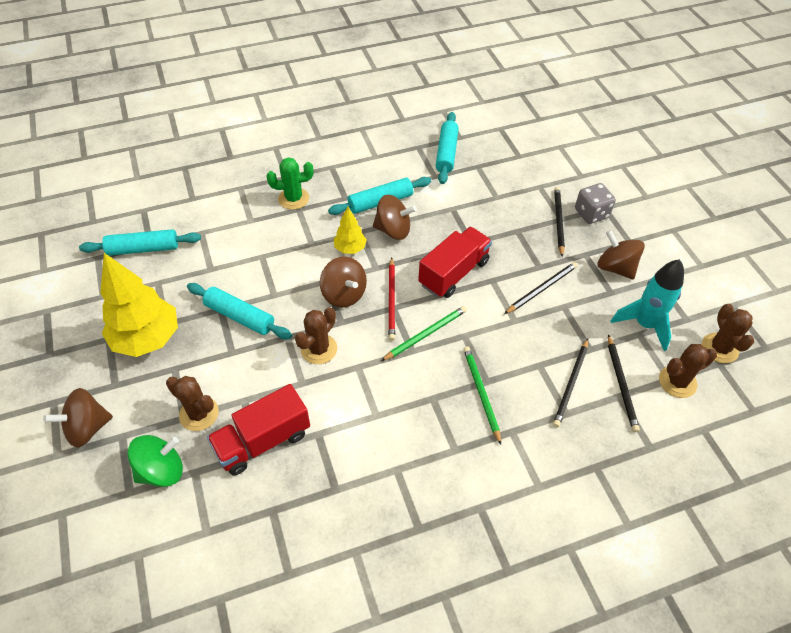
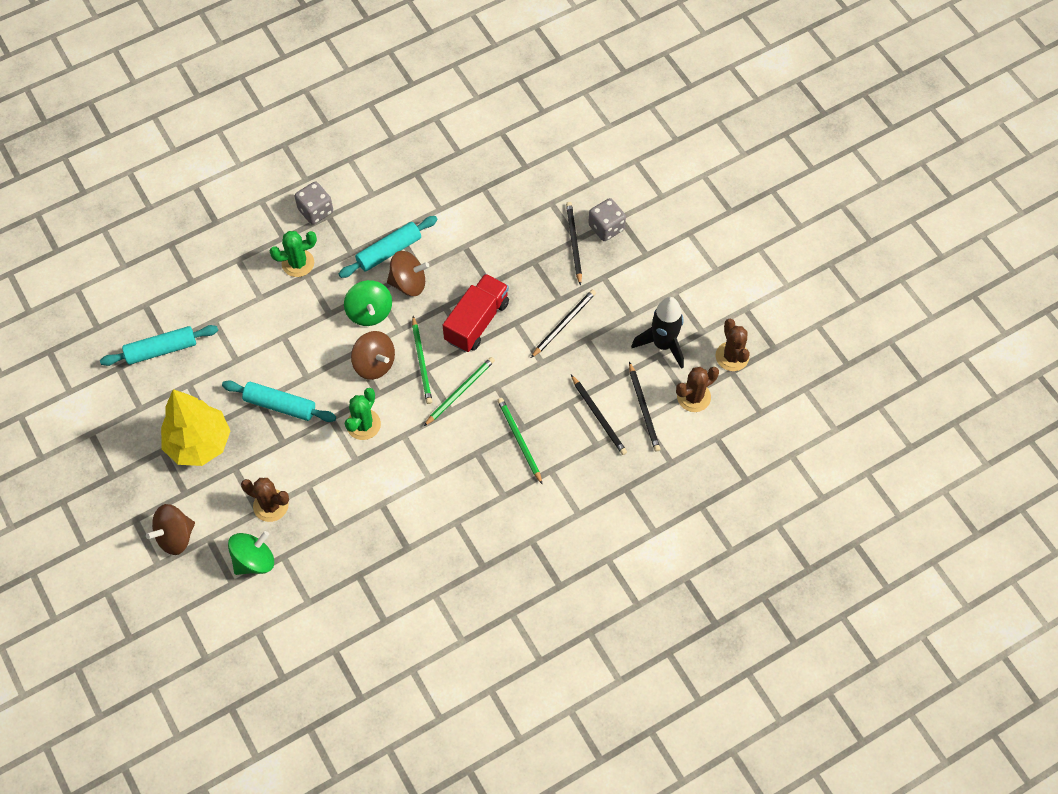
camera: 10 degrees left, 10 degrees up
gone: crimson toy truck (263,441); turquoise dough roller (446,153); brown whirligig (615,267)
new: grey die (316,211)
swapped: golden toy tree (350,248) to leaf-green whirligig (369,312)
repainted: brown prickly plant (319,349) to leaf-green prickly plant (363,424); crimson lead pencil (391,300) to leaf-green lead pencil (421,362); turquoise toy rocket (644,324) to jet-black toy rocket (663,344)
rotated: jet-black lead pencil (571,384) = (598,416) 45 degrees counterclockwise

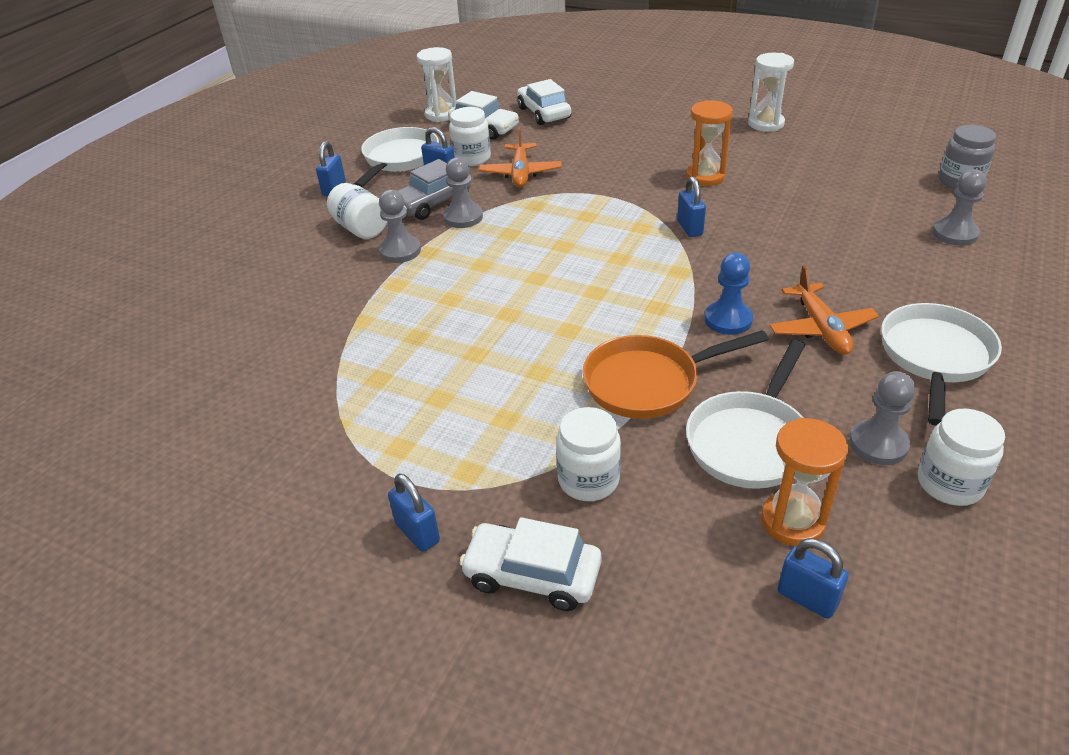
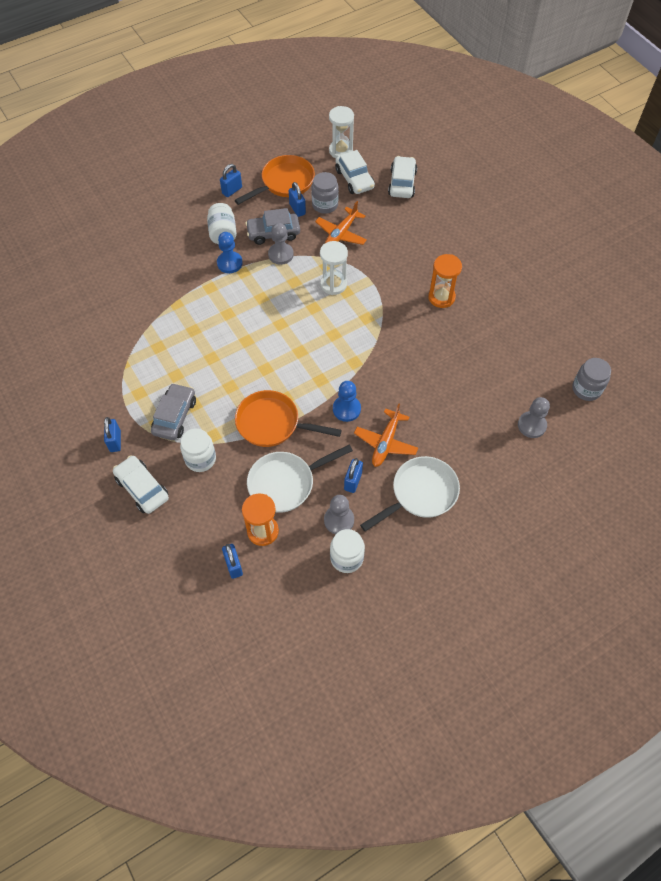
camera: 30 degrees right, 20 degrees up
new: grey automobile (175,416)
shifted: blue small lock (689,228) to (353,481); snow-white sandglass (766,124) to (333,284)
repainted: snow-white pan (399,159) to bright orange pan (284,183); grey pawn (400,251) to blue pawn (229,263); snow-white jam jar (472,158) to grey jam jar (325,205)

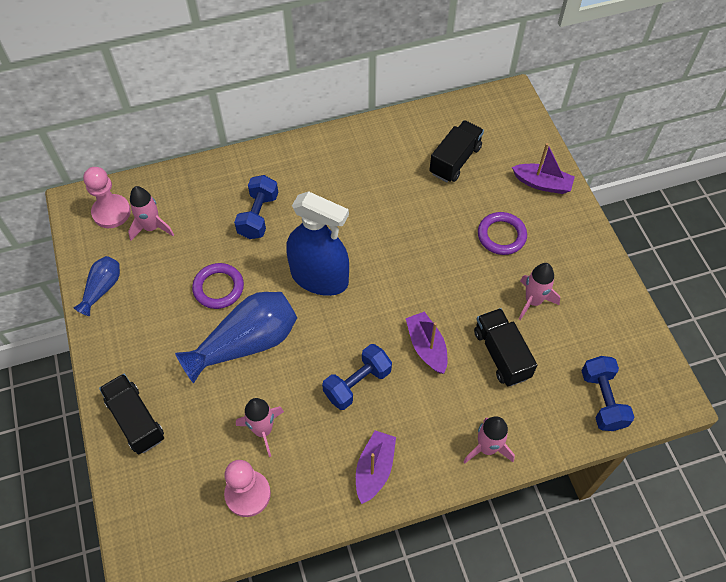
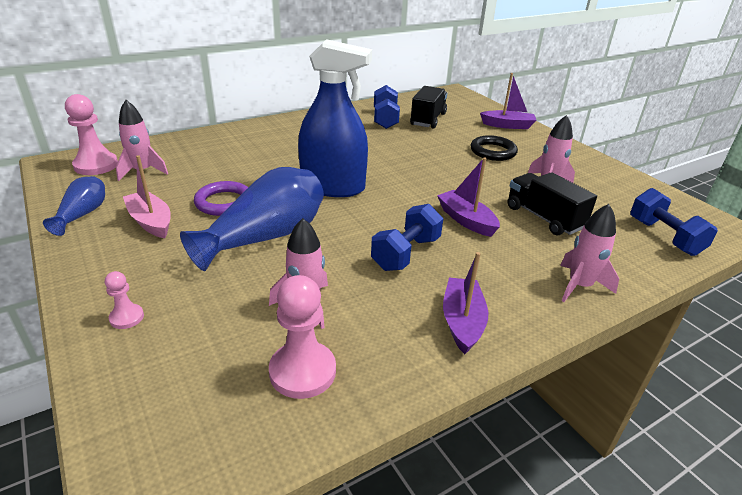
camera: 15 degrees left, 25 degrees down
new: pink toy boat (151,222)
shifted: blue free weight (258,216) to (385,119)
swapped: jet-black toy truck (136,420) to pink pawn (127,317)
repainted: violet ring (501,235) to jet-black ring (493,151)

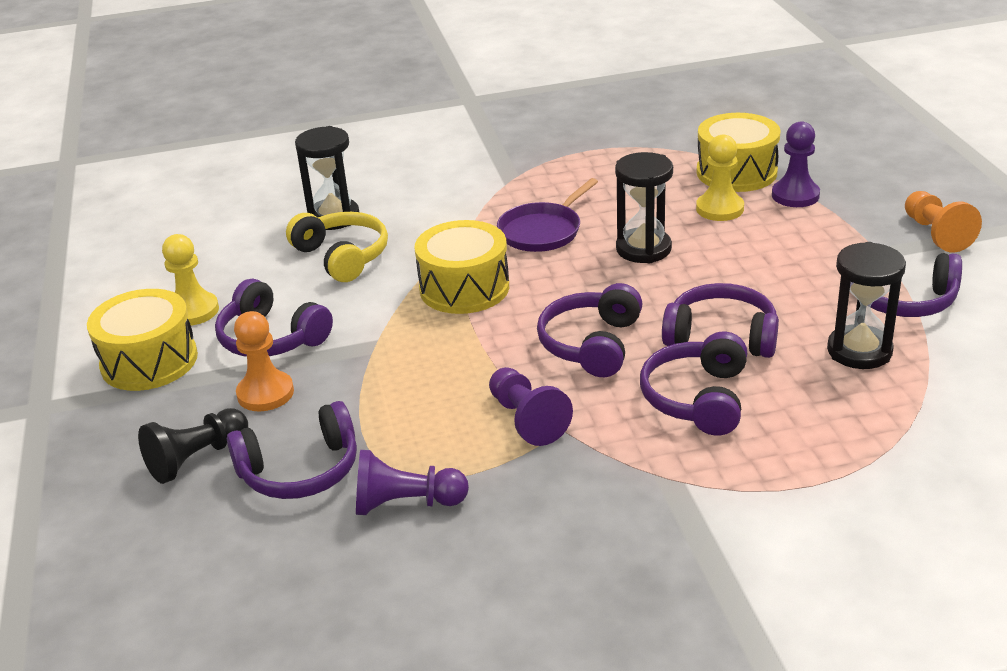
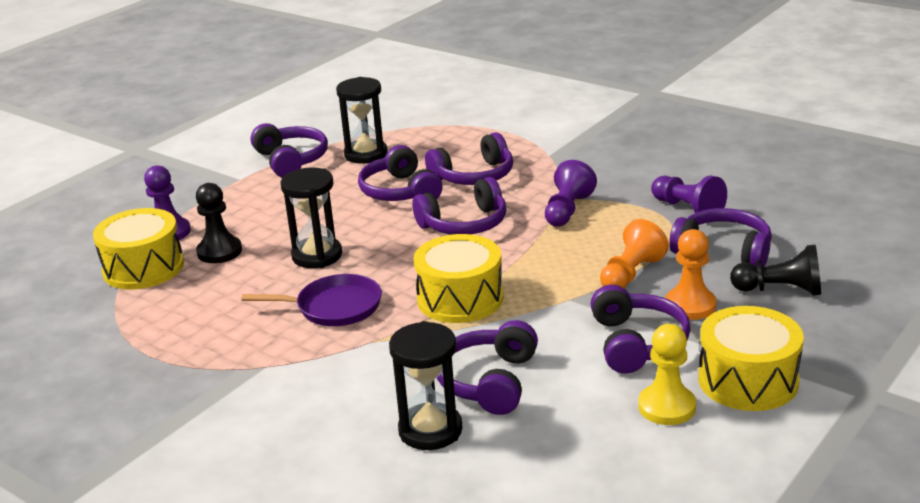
camera: 130 degrees left, 5 degrees down
shifted: bright orange pawn (936,234) to (631,274)
repainted: golden headset (342,256) to violet headset (489,381); golden pawn (719,209) to jet-black pawn (219,251)

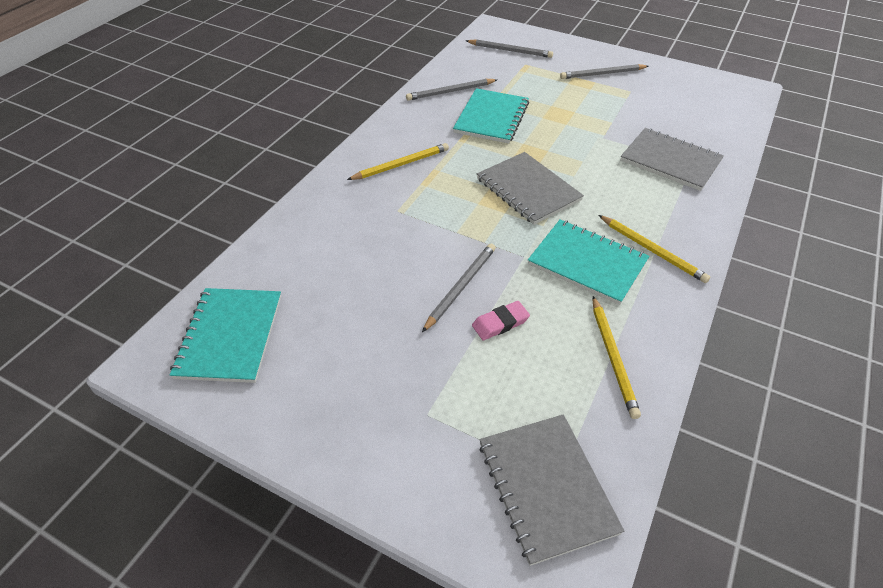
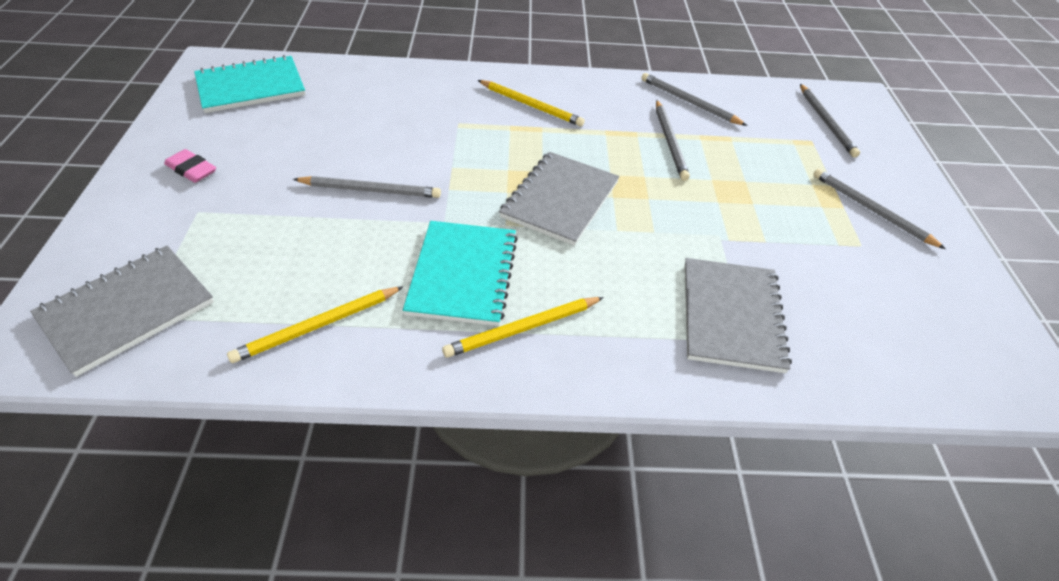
camera: 60 degrees right, 0 degrees up
shifted: pink pencil eraser (500,323) to (191,169)
swapped: turquoise notepad (491,118) to grey lead pencil (670,142)
rotated: golden lead pencil (652,250) = (523,329) 45 degrees clockwise

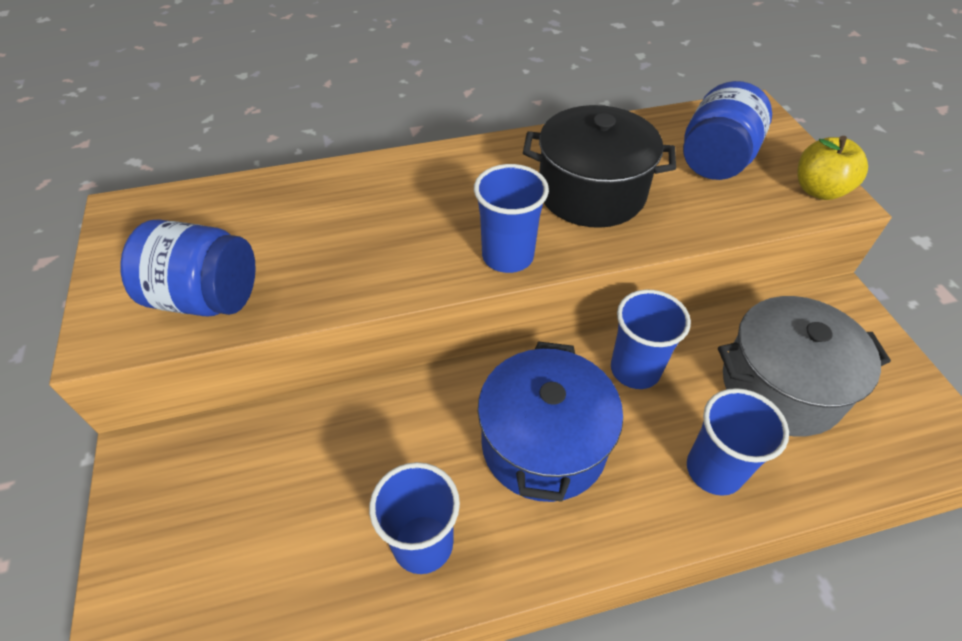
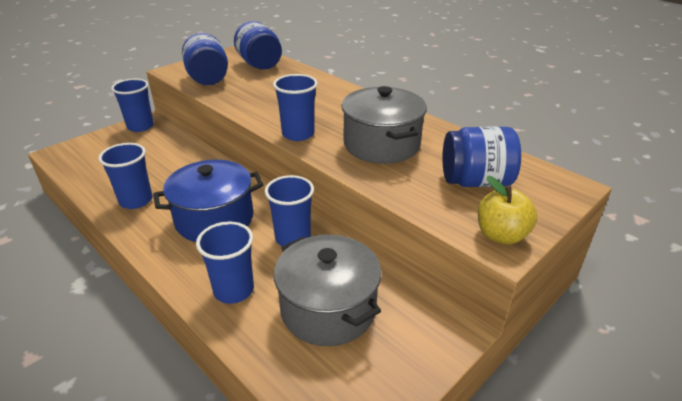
camera: 60 degrees right, 15 degrees down
new: blue cup (140,126); blue jam jar (260,64)
repainted: jet-black stockpot (591,193) to grey stockpot (381,144)

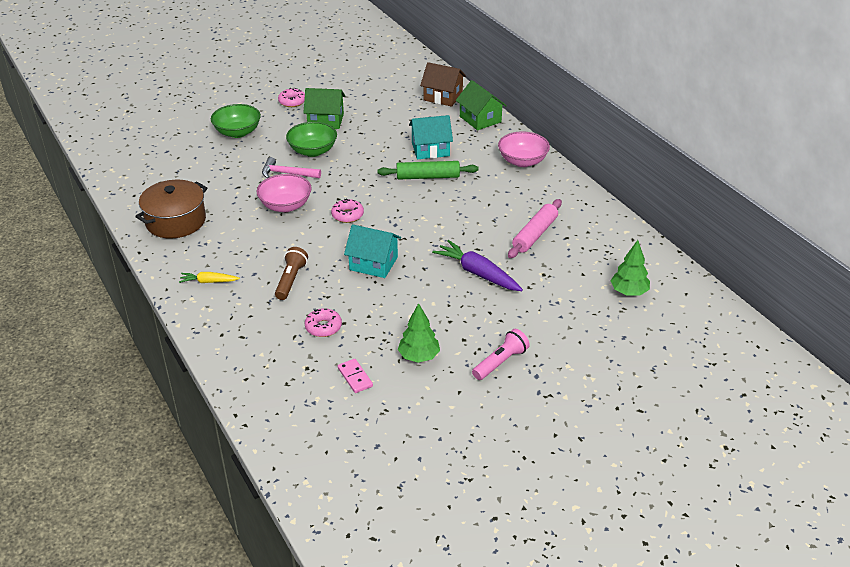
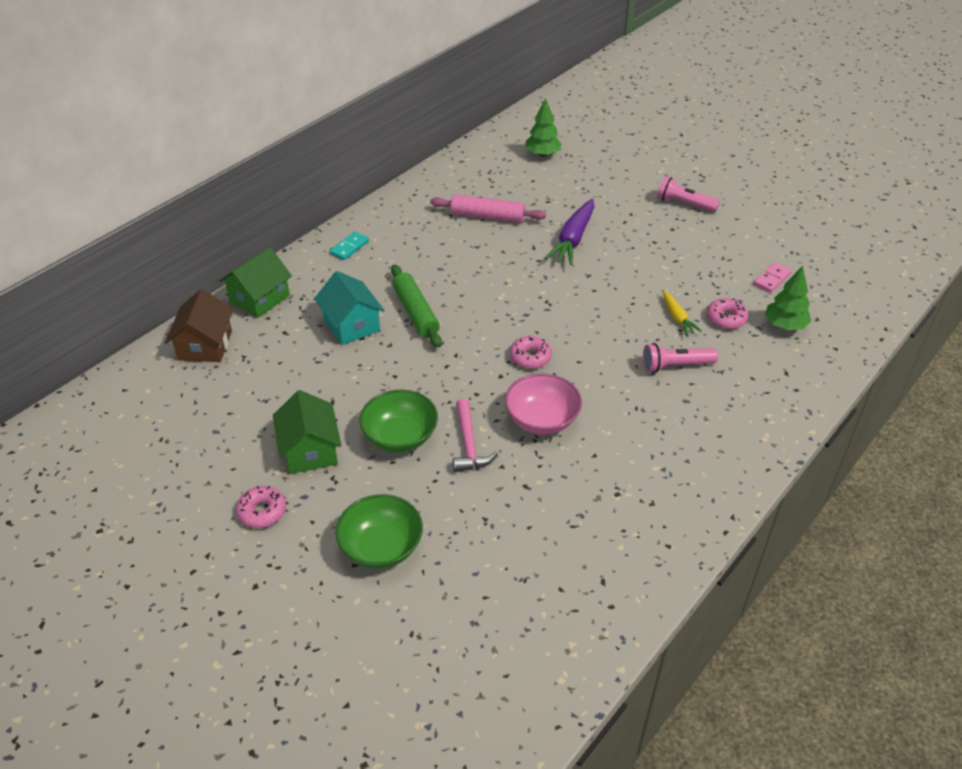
camera: 110 degrees left, 5 degrees up
gone: brown stockpot (176,221); turquoise house (373,263)
shifted: golden root vegetable (208,282) to (677,318); leaf-green toy tree (419,356) to (784,325)
swapped: pink deep dish (522,161) to turquoise domino (349,247)
repainted: brown torch (291,280) to pink torch (675,366)

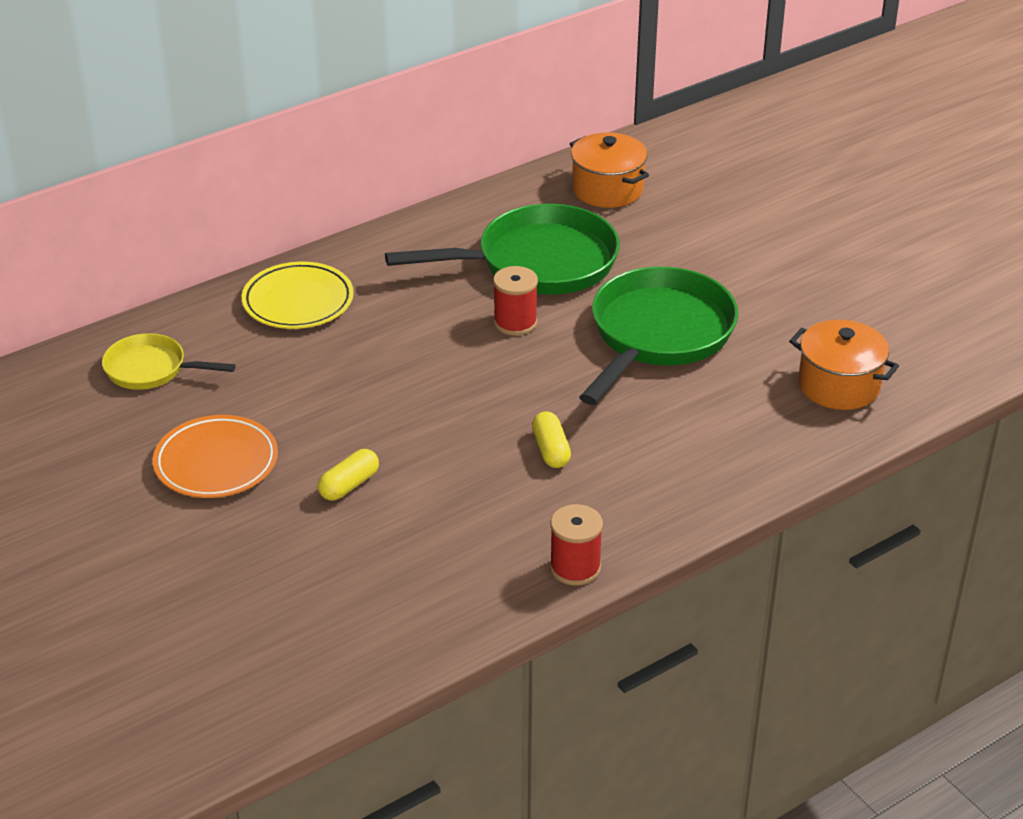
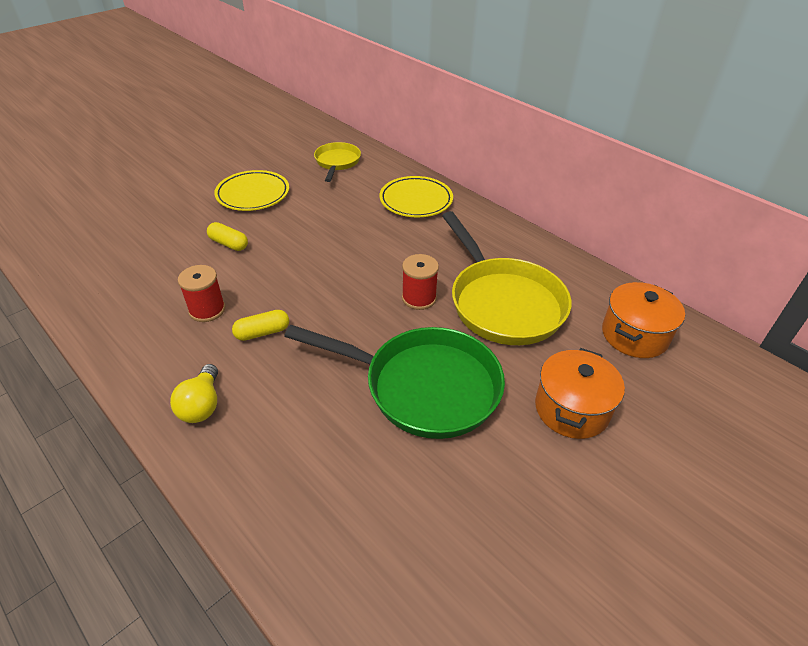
camera: 80 degrees right, 5 degrees up
new: golden lightbulb (202,405)
shifted: crimson reel of thread (575,568) to (207,310); bright orange stockpot (839,385) to (571,409)
repainted: bright orange plate (216,463) to golden plate (253,194); leaf-green pan (537,263) to golden pan (503,302)

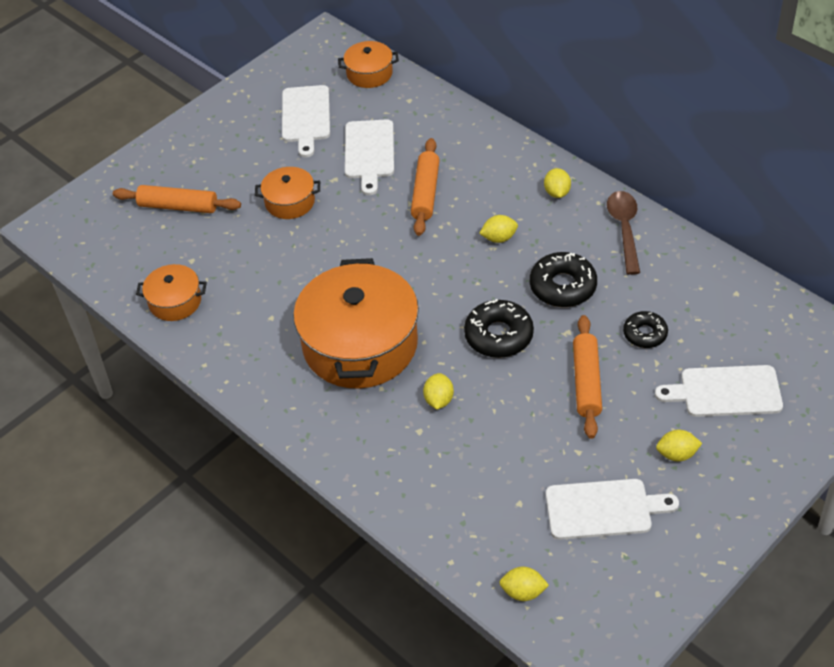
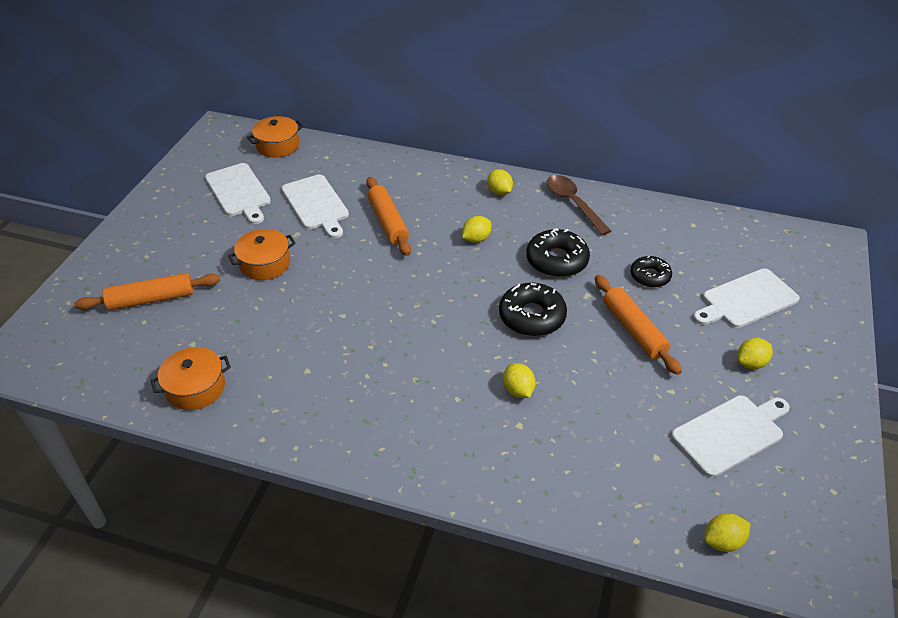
camera: 30 degrees left, 5 degrees down
gone: bright orange stockpot (360,345)

